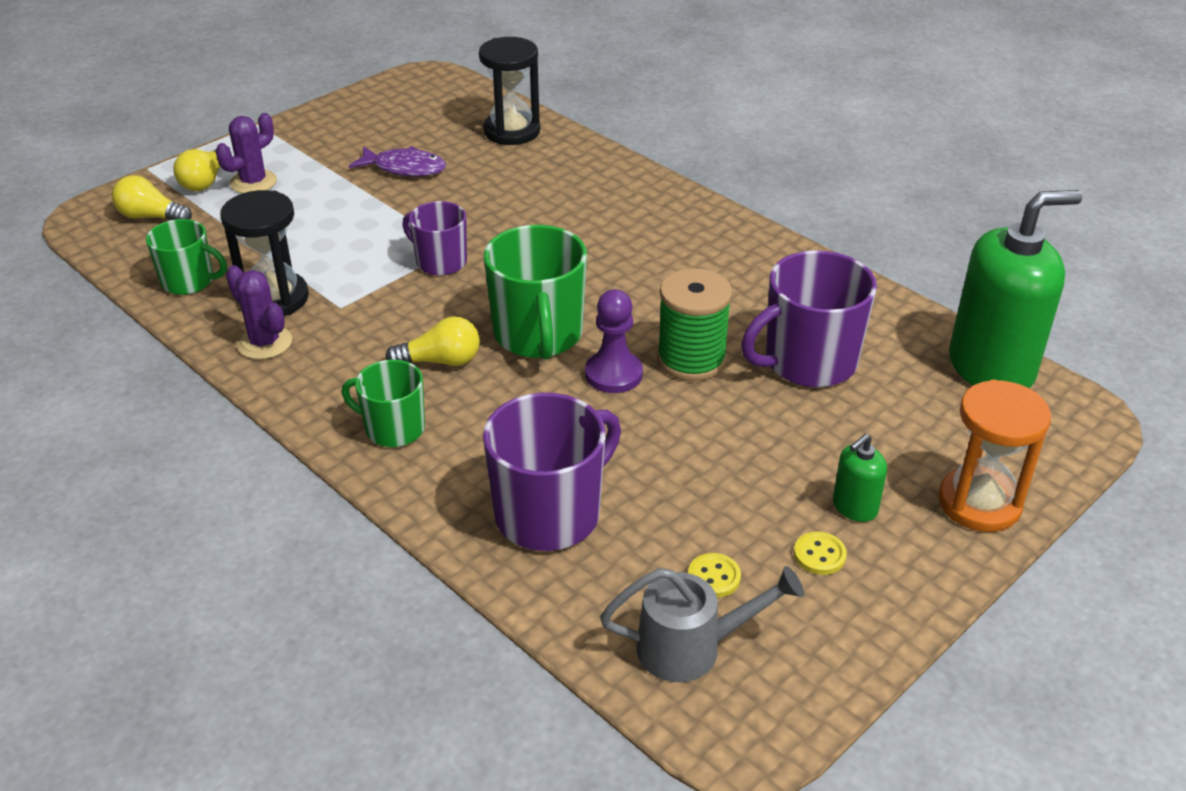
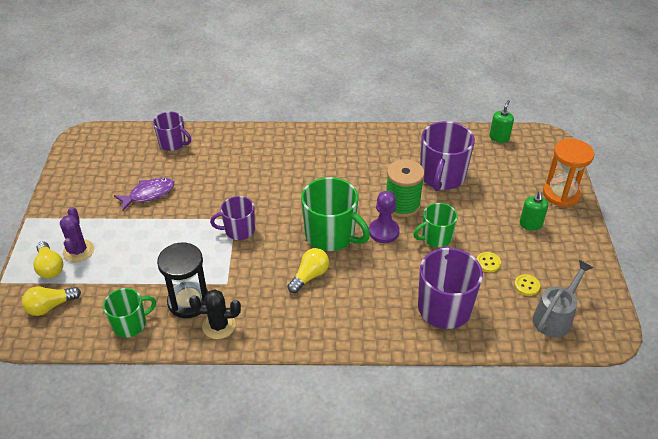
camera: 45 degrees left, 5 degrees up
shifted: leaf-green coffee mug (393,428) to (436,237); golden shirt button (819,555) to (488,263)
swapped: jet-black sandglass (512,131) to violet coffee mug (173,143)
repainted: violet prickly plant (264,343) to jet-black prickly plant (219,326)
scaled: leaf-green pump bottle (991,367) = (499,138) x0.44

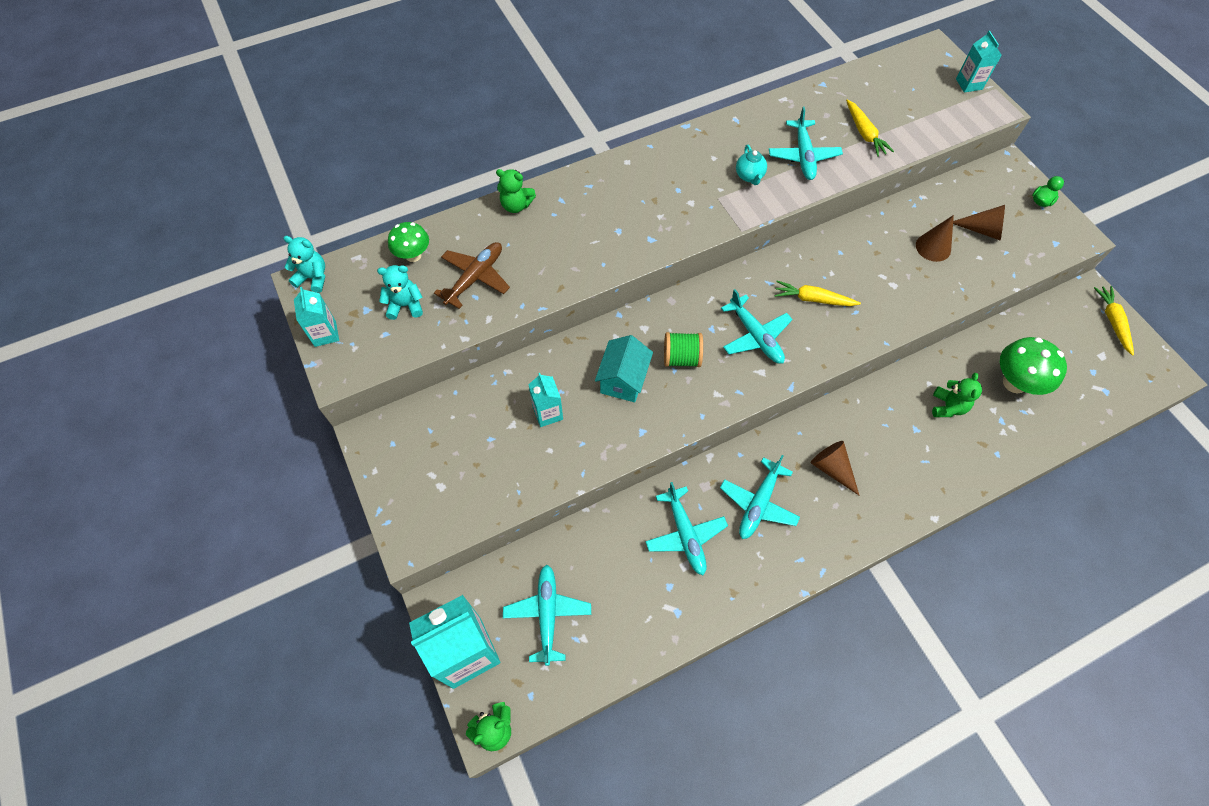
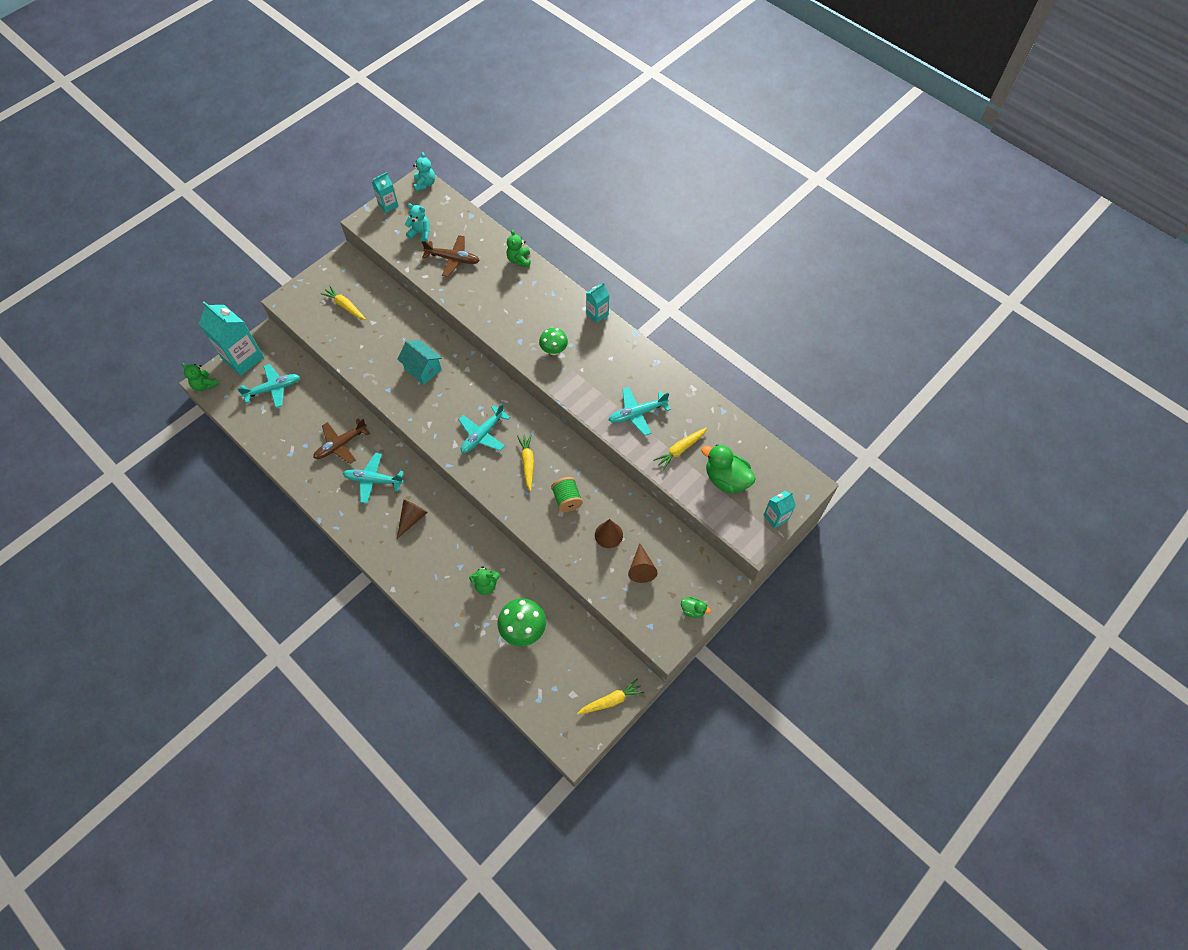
camera: 70 degrees right, 0 degrees up
gone: turquoise tea pot (749,176)
new: golden root vegetable (345,306); leaf-green duck (726,479)
shifted: leaf-green fungus (413,255) to (554,350); turquoise carton (548,413) to (597,314); leaf-green reel of thread (681,358) to (567,499)
repainted: turquoise aeroplane (685,534) to brown aeroplane (341,444)
rotated: turquoise stuffed bear (405,305) = (420,233) 45 degrees counterclockwise; turquoise house (623,380) = (423,369) 45 degrees clockwise

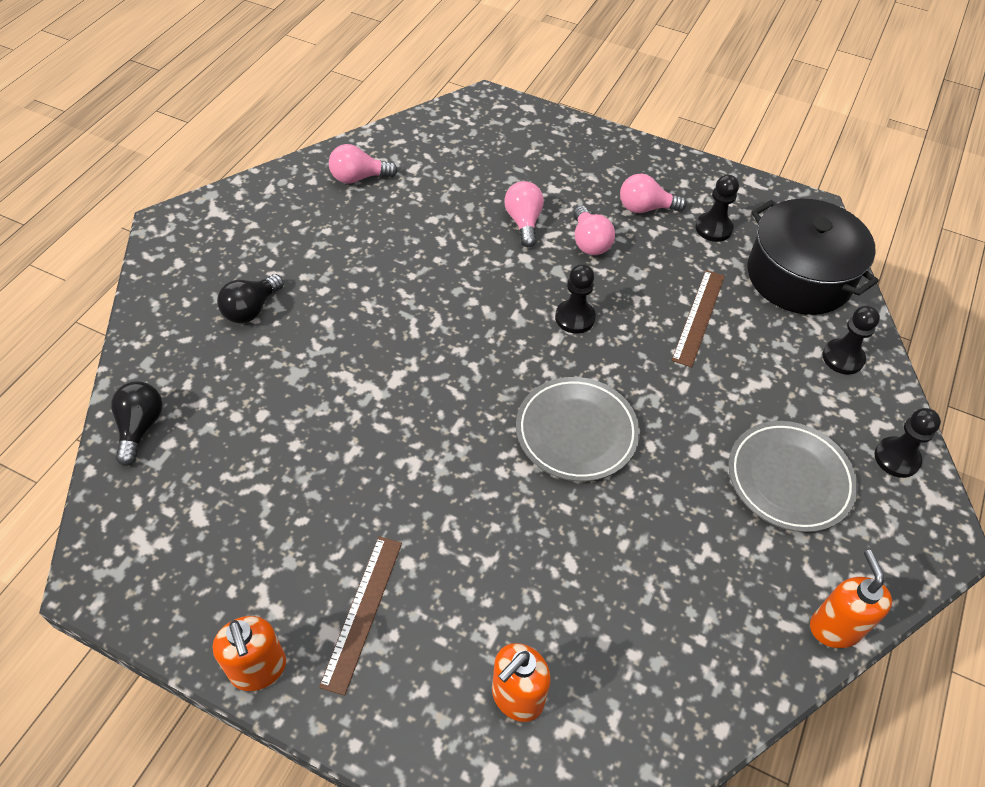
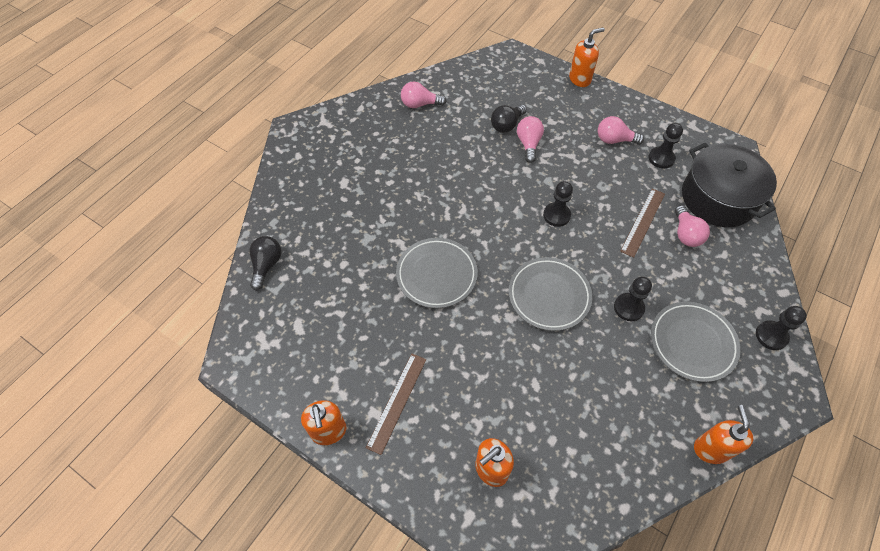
camera: 10 degrees right, 5 degrees up
new: grey plate (436,275); bright orange pump bottle (580,79)
shifted: jet-black lightbulb (251,309) to (507,125); pink lightbulb (589,242) to (685,234); jet-black pawn (843,358) to (628,308)

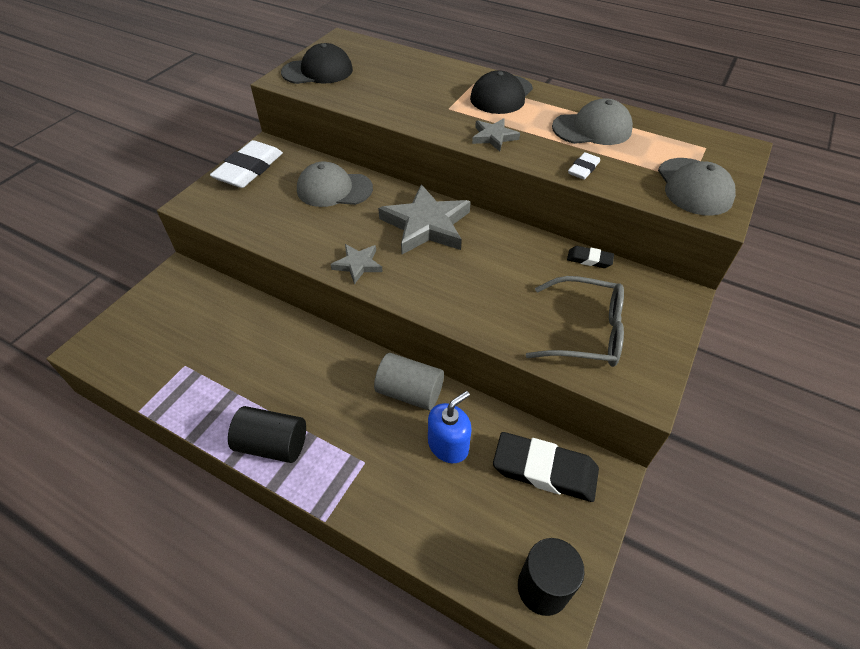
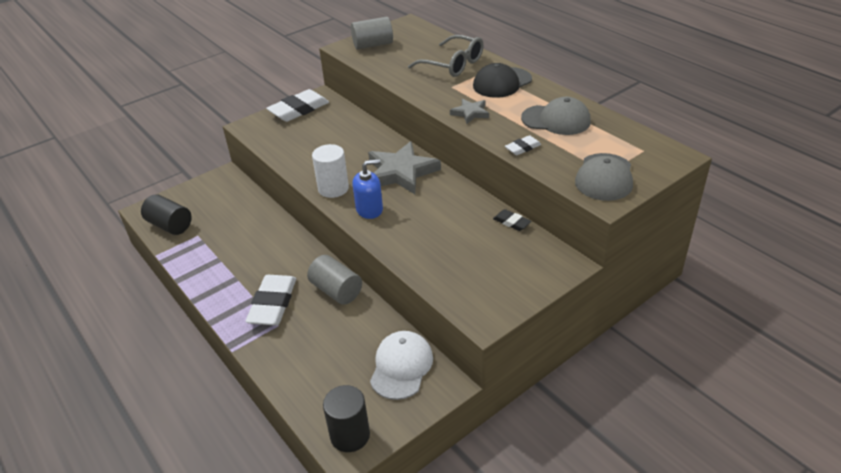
camera: 25 degrees right, 10 degrees down
gone: grey cap (334,189)
new: snow-white pencil eraser (273,304)
shifted: jet-black cylinder shape (272,444) to (170,225); blue pump bottle (448,445) to (369,209); grey glasses (585,332) to (453,65)
swapped: jet-black cap (318,71) to grey cylinder shape (373,45); grey star shape (358,265) to snow-white cylinder shape (333,188); jet-black pencil eraser (544,470) to snow-white cap (401,366)

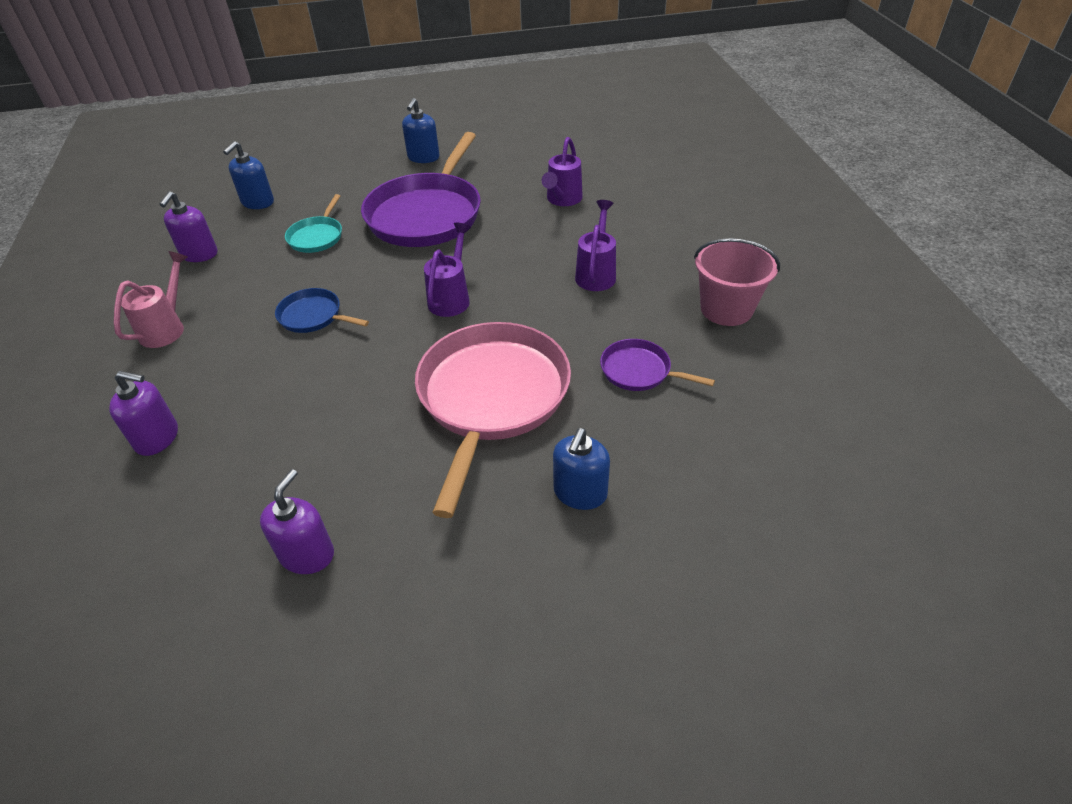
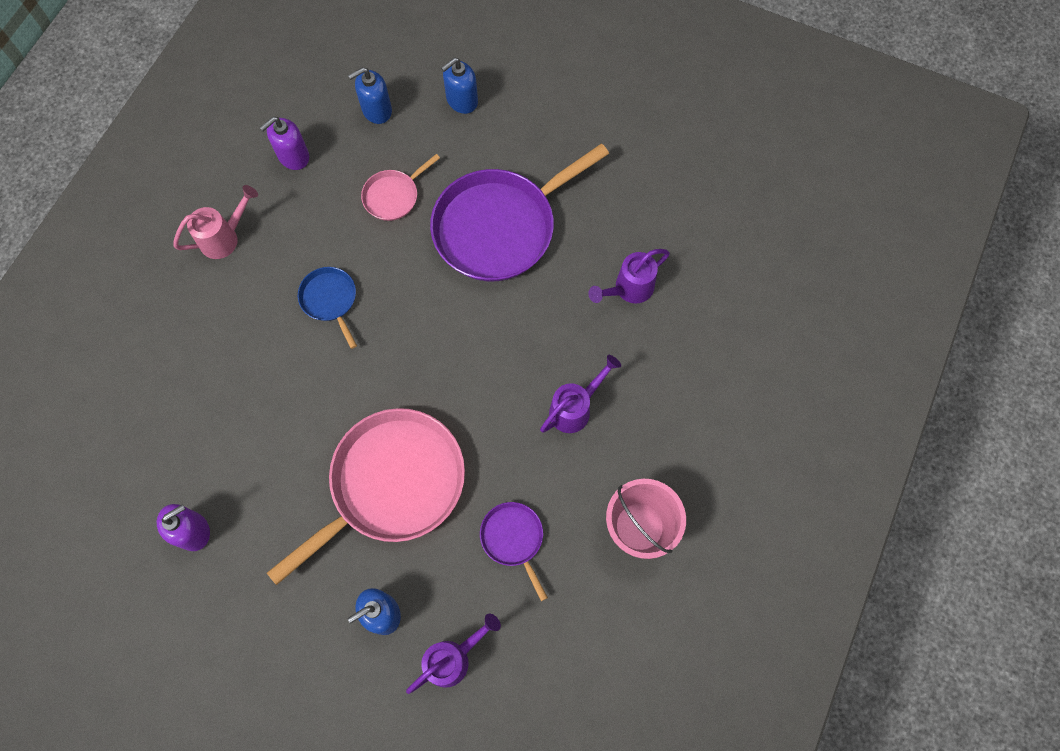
camera: 35 degrees right, 25 degrees up
gone: violet pump bottle (157,438)
shifted: blue pump bottle (423,157) to (462,100); violet watering can (451,297) to (453,658)
repainted: turquoise pan (317,237) to pink pan (393,196)

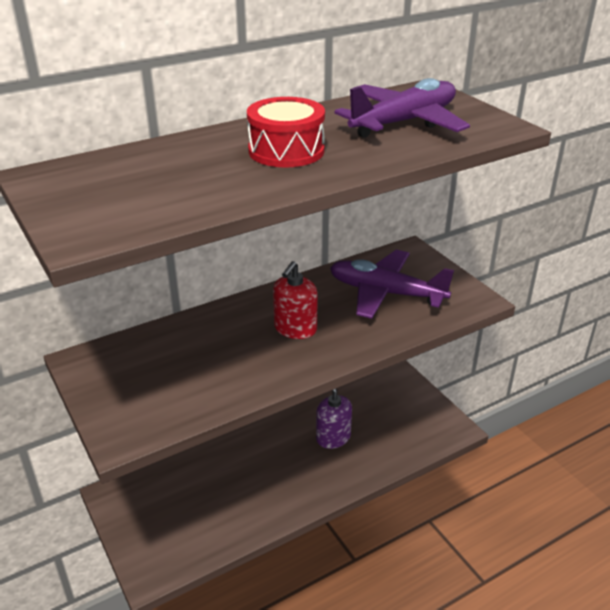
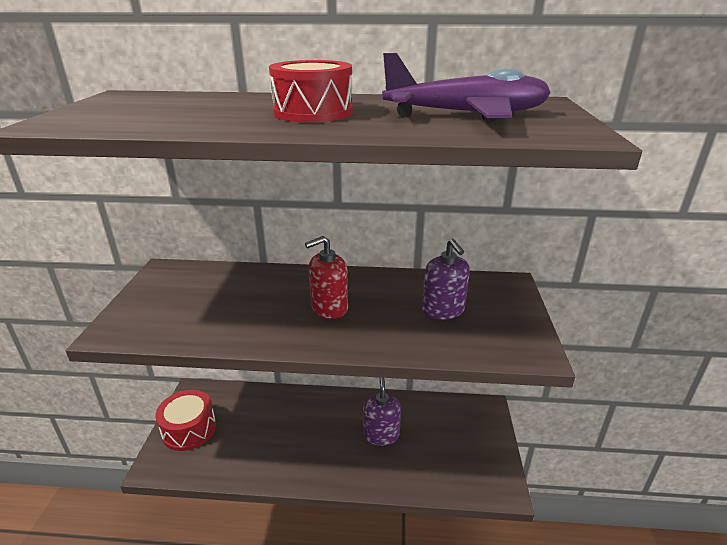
camera: 35 degrees right, 5 degrees down
new: crimson toy drum (189,429)
swapped: violet aeroplane (386,293) to violet pump bottle (443,310)

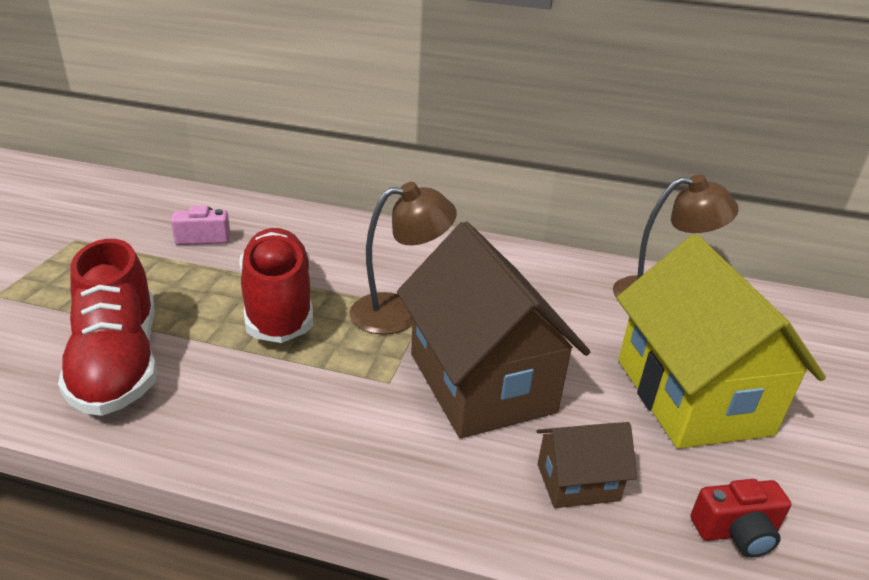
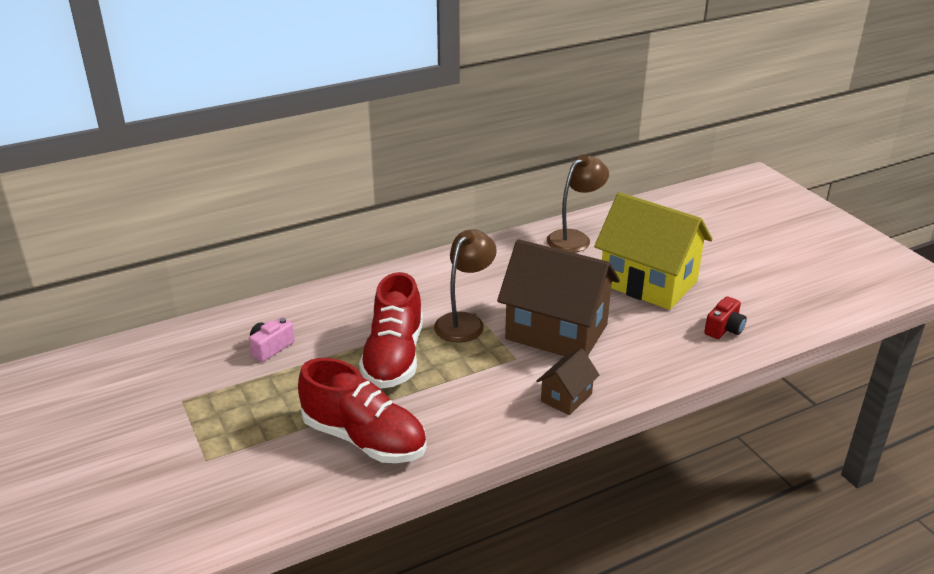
camera: 40 degrees left, 0 degrees up
shifted: brown house (577,482) to (566,397)
rotated: crimson lace-up shoe (278,305) = (394,357) 120 degrees counterclockwise

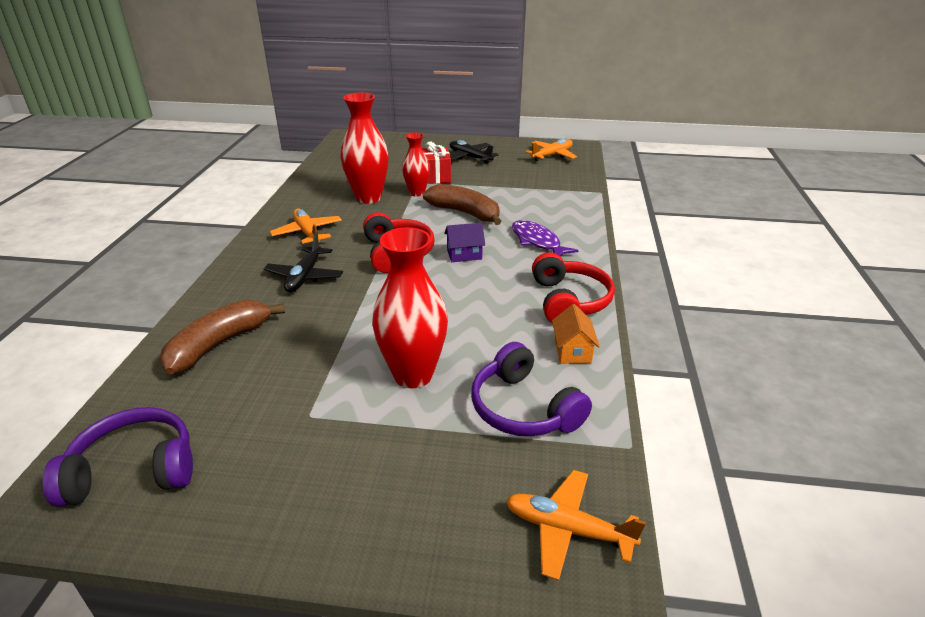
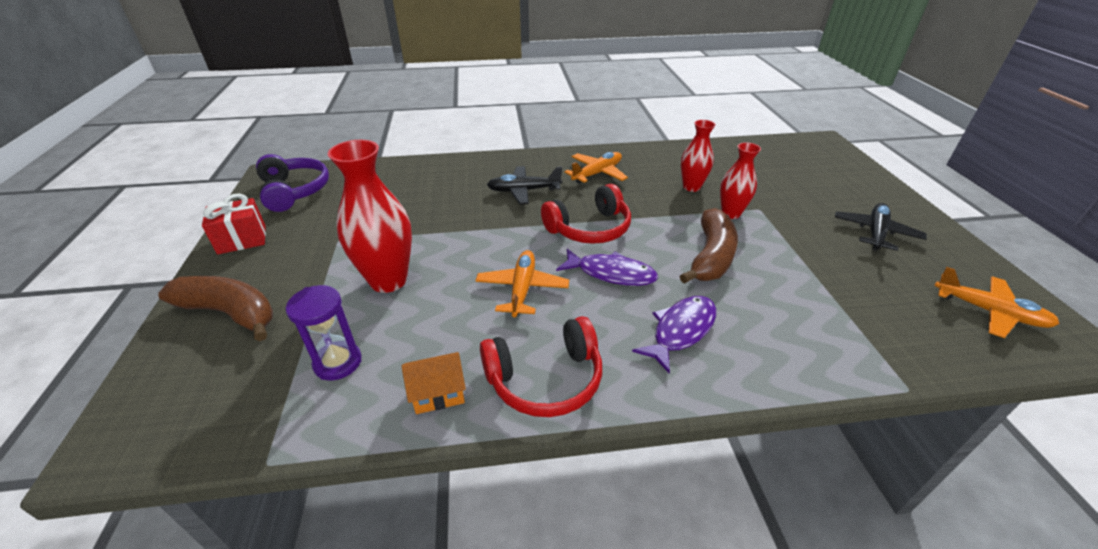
camera: 75 degrees right, 5 degrees up
shifted: brown banana fruit (219,344) to (230,313); crimson wrapped gift (436,177) to (242,240); bright orange aeroplane (567,529) to (522,289)
swapped: violet house (464,254) to violet toy fish (611,273); violet headset (523,408) to violet sandglass (338,362)
scaled: crimson flower vase (368,198) = (691,187) x0.60

